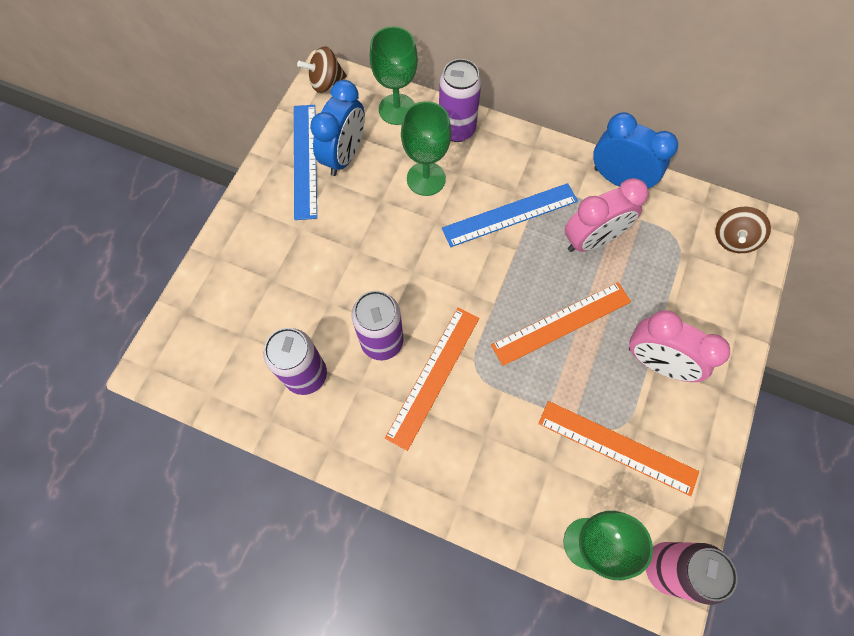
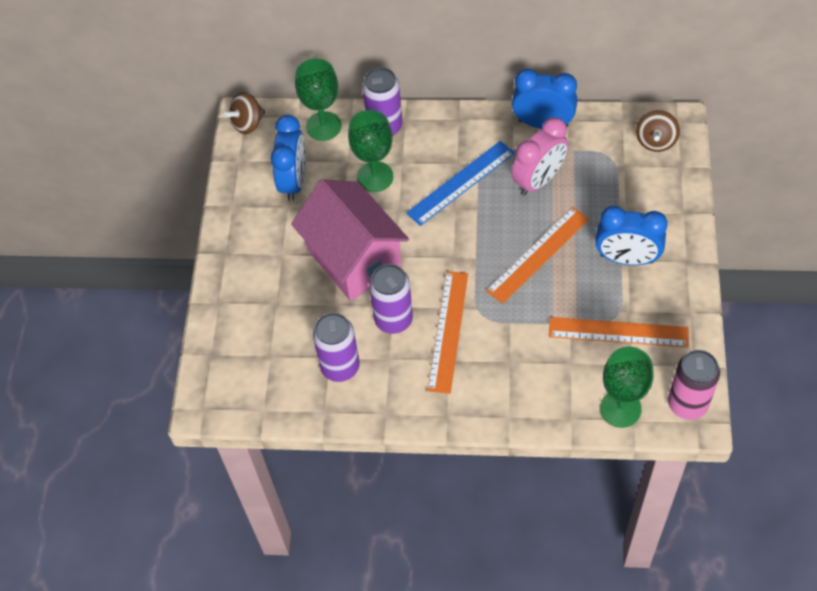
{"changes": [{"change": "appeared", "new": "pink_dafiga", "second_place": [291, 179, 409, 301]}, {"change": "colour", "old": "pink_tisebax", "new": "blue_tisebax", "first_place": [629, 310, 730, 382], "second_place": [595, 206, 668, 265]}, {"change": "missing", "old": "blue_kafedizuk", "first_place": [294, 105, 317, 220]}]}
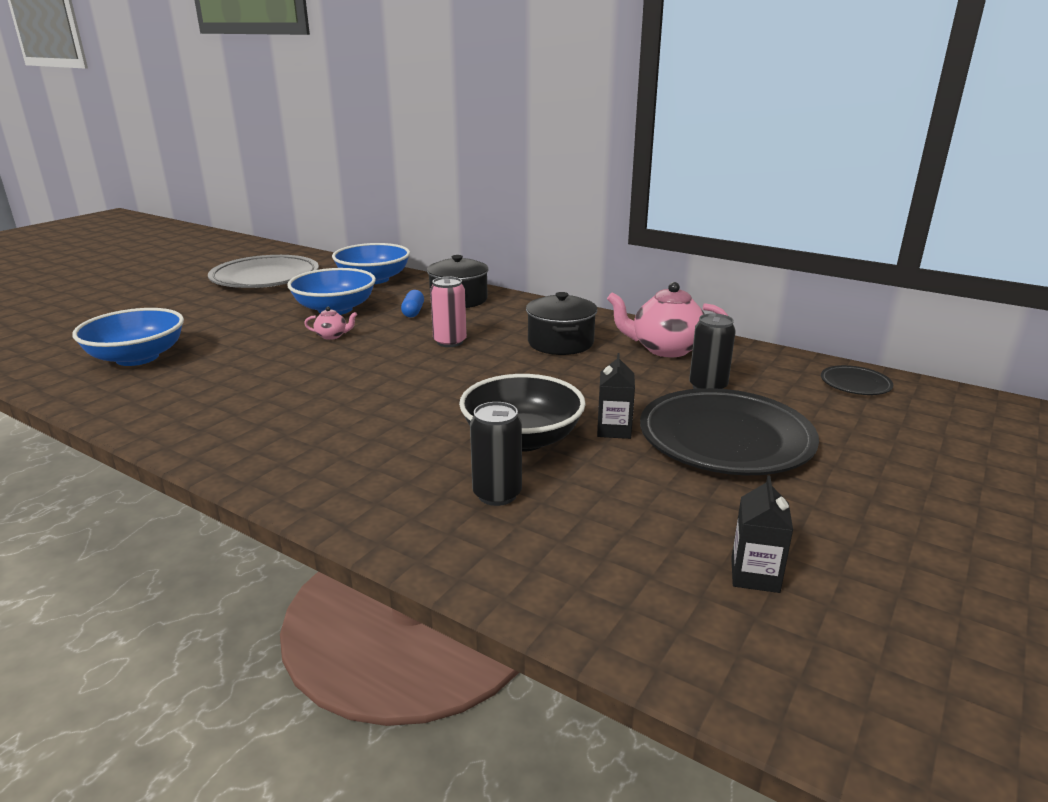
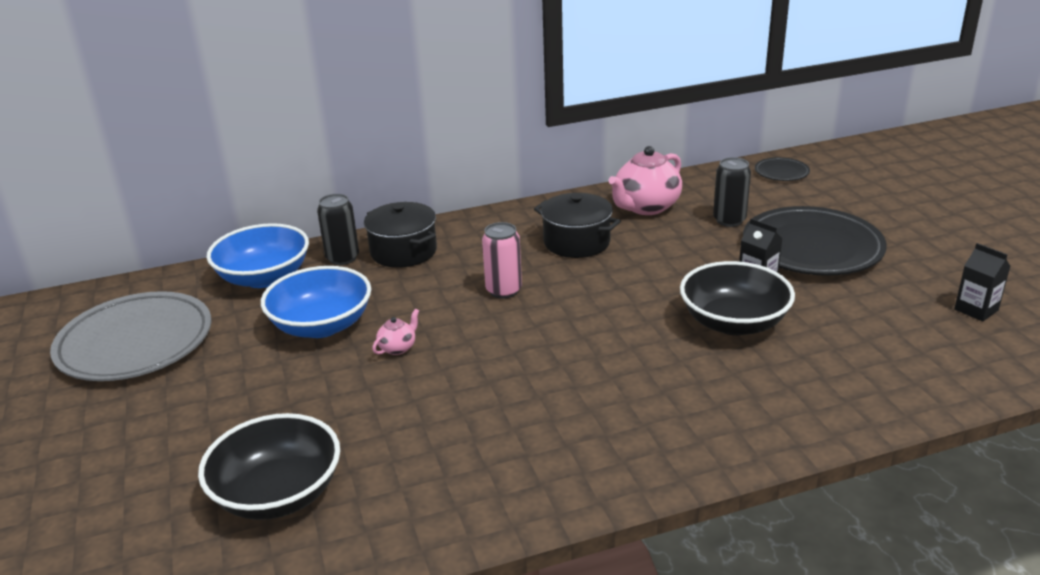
{"changes": [{"change": "colour", "old": "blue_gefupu", "new": "black_gefupu", "first_place": [72, 308, 184, 366], "second_place": [198, 413, 340, 520]}, {"change": "relocated", "old": "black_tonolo", "first_place": [470, 402, 522, 506], "second_place": [317, 194, 359, 265]}, {"change": "missing", "old": "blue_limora", "first_place": [401, 290, 424, 318]}]}
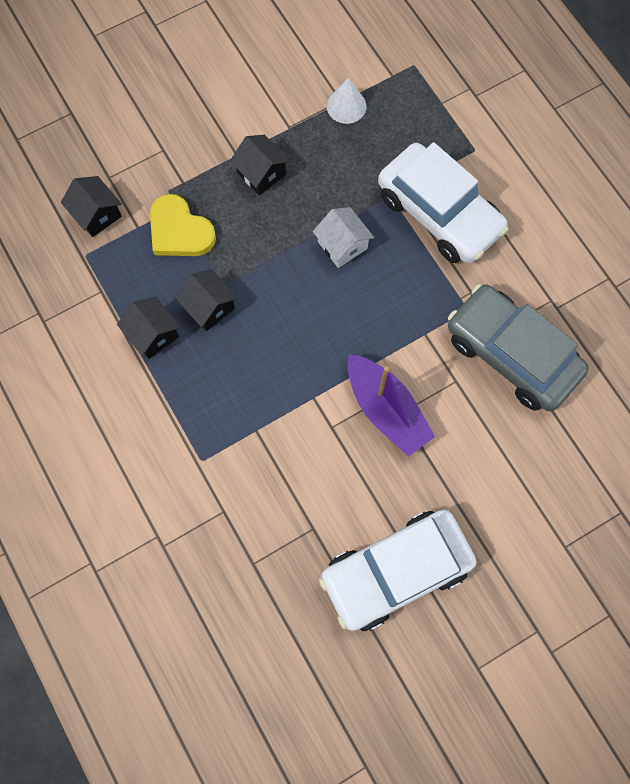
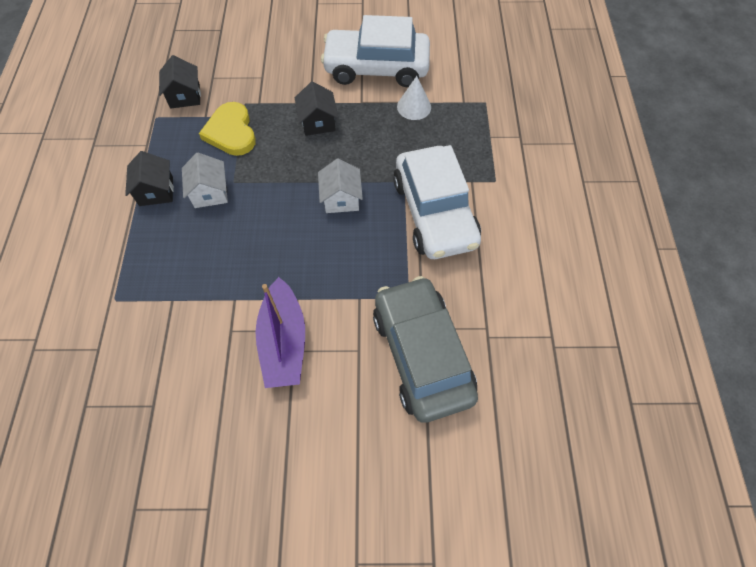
{"changes": [{"change": "colour", "old": "black_dafiga", "new": "white_dafiga", "first_place": [175, 269, 238, 331], "second_place": [182, 153, 228, 208]}, {"change": "relocated", "old": "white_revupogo", "first_place": [319, 509, 477, 631], "second_place": [321, 15, 430, 87]}]}
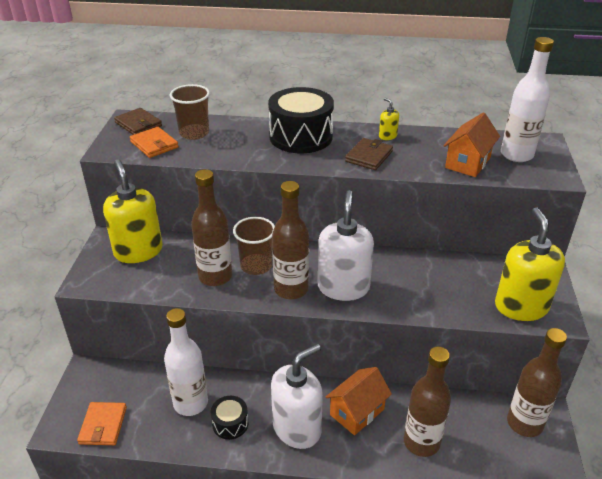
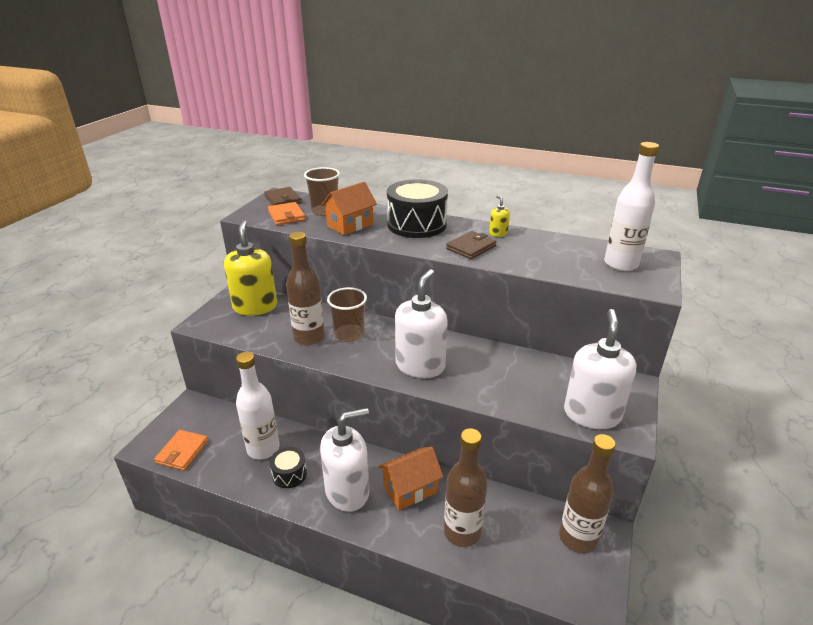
{"changes": [{"change": "relocated", "old": "orange_dafiga", "first_place": [443, 112, 500, 177], "second_place": [321, 182, 377, 235]}, {"change": "colour", "old": "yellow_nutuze", "new": "white_nutuze", "first_place": [495, 207, 565, 321], "second_place": [564, 309, 636, 429]}, {"change": "missing", "old": "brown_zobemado", "first_place": [272, 181, 309, 299]}]}
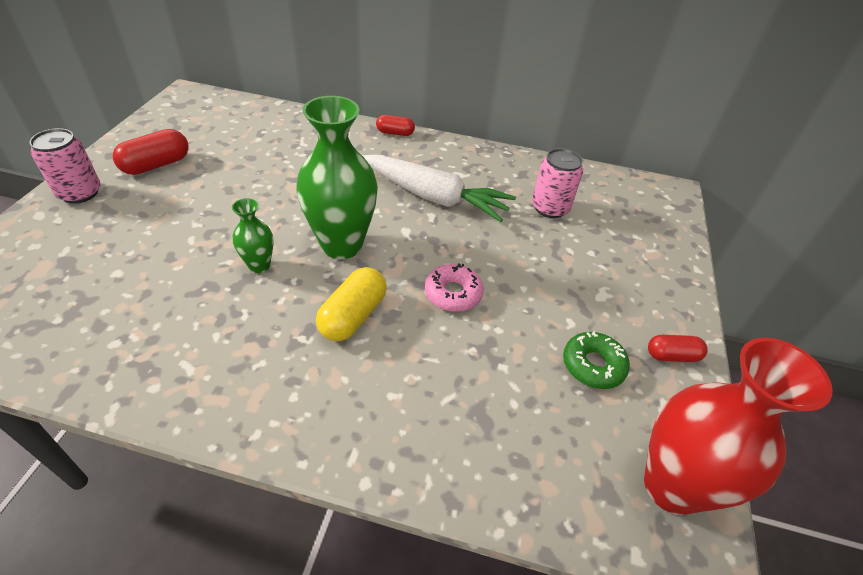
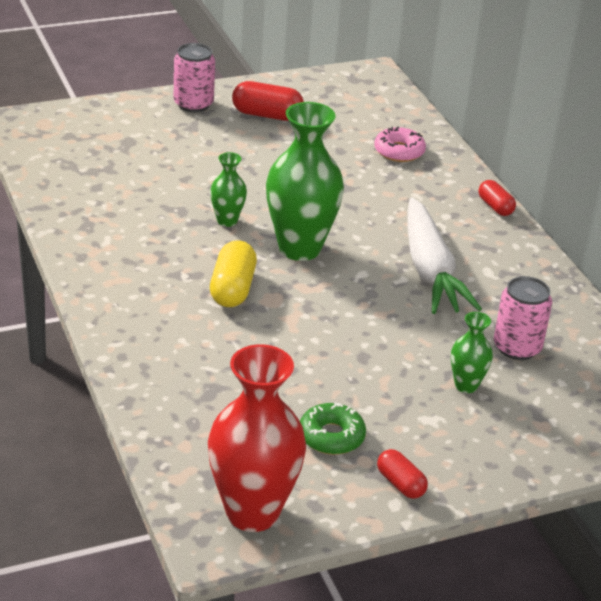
{"changes": [{"change": "spun", "old": "yellow_limora", "first_place": [316, 267, 387, 341], "second_place": [210, 240, 257, 307], "degrees": -75}, {"change": "relocated", "old": "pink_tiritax", "first_place": [425, 263, 484, 312], "second_place": [374, 127, 426, 162]}, {"change": "appeared", "new": "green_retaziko", "second_place": [451, 312, 493, 393]}]}
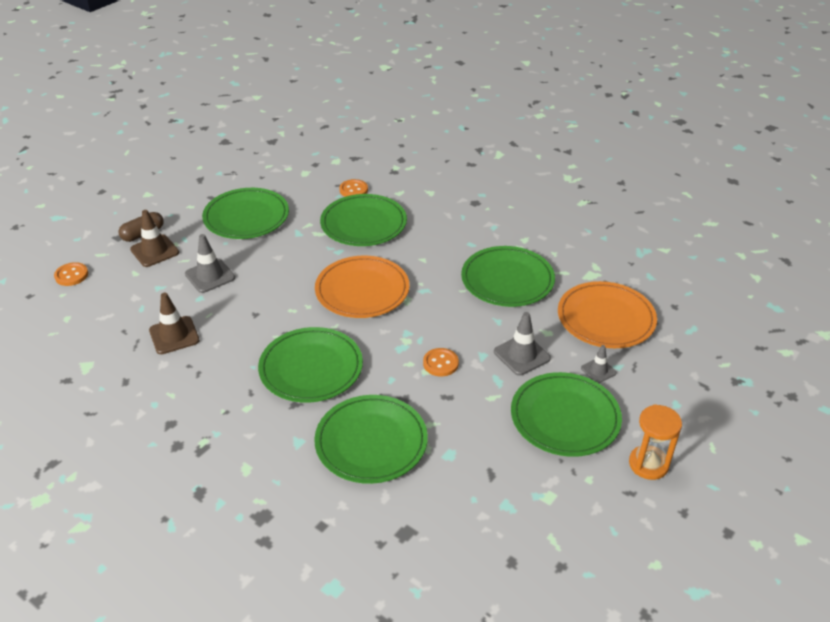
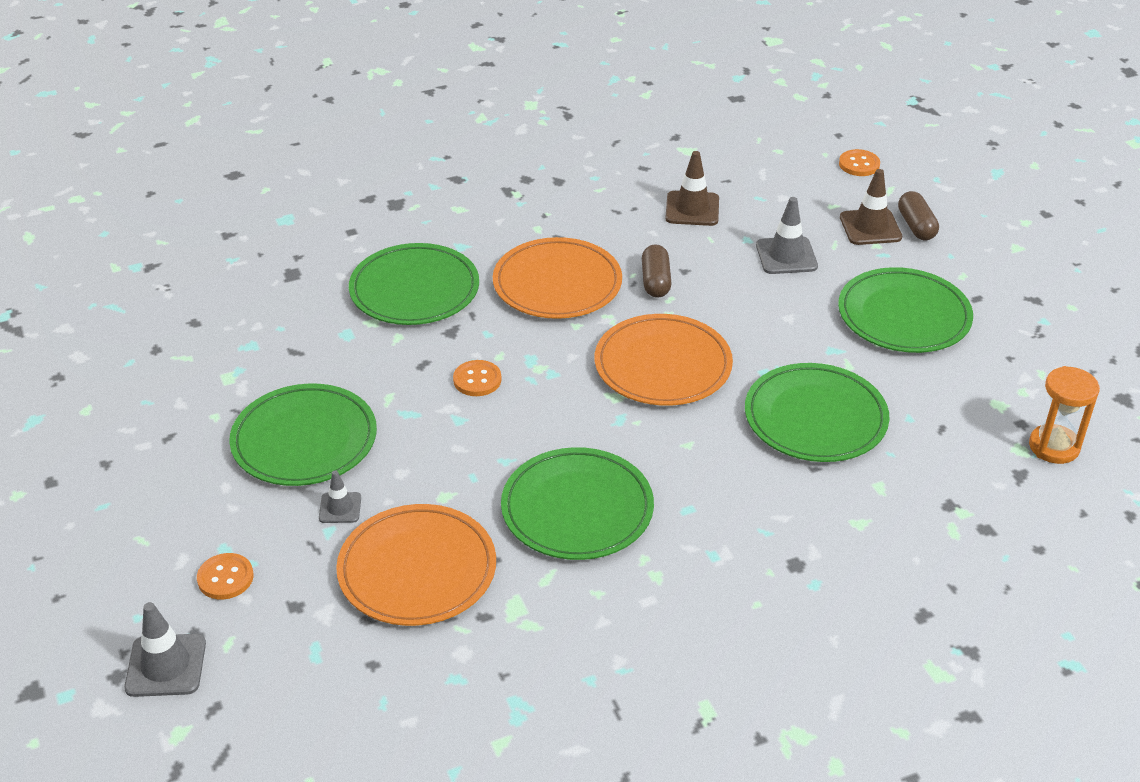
{"changes": [{"change": "relocated", "old": "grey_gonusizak", "first_place": [494, 312, 551, 376], "second_place": [124, 602, 206, 697]}, {"change": "relocated", "old": "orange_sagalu", "first_place": [339, 179, 368, 197], "second_place": [197, 553, 254, 599]}, {"change": "colour", "old": "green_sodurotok", "new": "orange_sodurotok", "first_place": [258, 327, 363, 403], "second_place": [493, 237, 622, 319]}, {"change": "appeared", "new": "brown_limora", "second_place": [642, 244, 672, 298]}, {"change": "relocated", "old": "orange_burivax", "first_place": [629, 404, 682, 480], "second_place": [1029, 366, 1100, 464]}]}
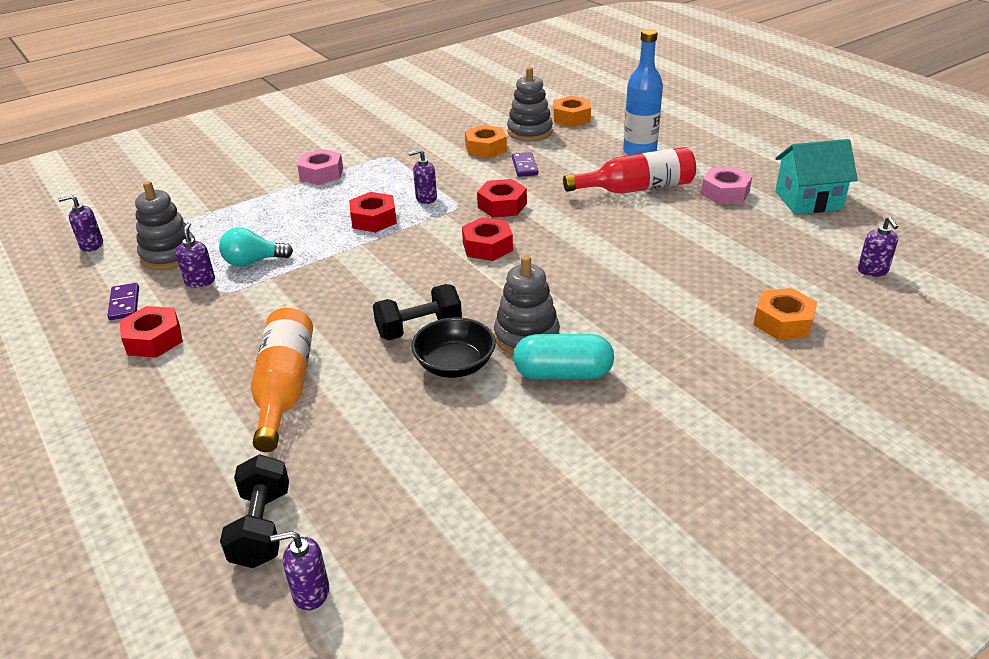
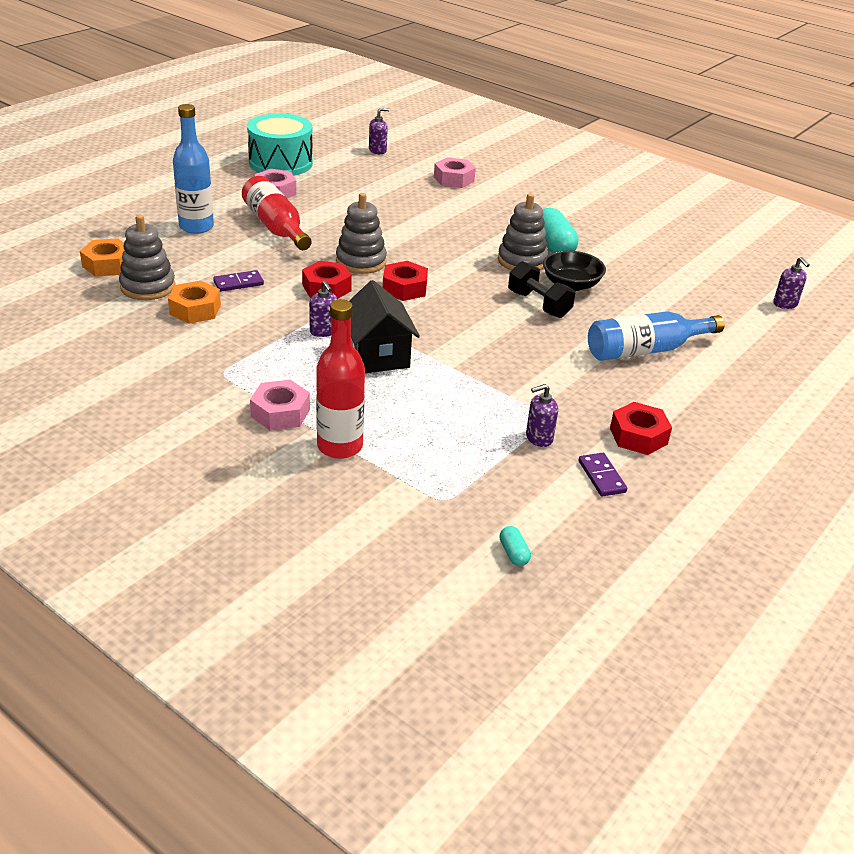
{"changes": [{"change": "exchanged", "old": "turquoise_dafiga", "new": "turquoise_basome", "first_place": [775, 139, 858, 214], "second_place": [247, 113, 313, 176]}, {"change": "appeared", "new": "red_zobemado", "second_place": [316, 299, 365, 459]}, {"change": "relocated", "old": "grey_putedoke", "first_place": [135, 181, 196, 270], "second_place": [336, 193, 387, 274]}, {"change": "exchanged", "old": "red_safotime", "new": "black_dafiga", "first_place": [349, 192, 397, 232], "second_place": [350, 280, 420, 373]}, {"change": "colour", "old": "orange_safotime", "new": "pink_safotime", "first_place": [753, 288, 817, 340], "second_place": [434, 157, 476, 188]}, {"change": "exchanged", "old": "purple_nutuze", "new": "turquoise_limora", "first_place": [58, 195, 103, 252], "second_place": [500, 526, 531, 566]}, {"change": "spun", "old": "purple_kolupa", "first_place": [107, 283, 139, 320], "second_place": [579, 453, 627, 497], "degrees": -75}, {"change": "colour", "old": "orange_zobemado", "new": "blue_zobemado", "first_place": [251, 308, 313, 452], "second_place": [588, 311, 725, 361]}, {"change": "missing", "old": "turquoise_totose", "first_place": [219, 227, 293, 267]}, {"change": "missing", "old": "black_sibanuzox", "first_place": [220, 454, 289, 568]}]}
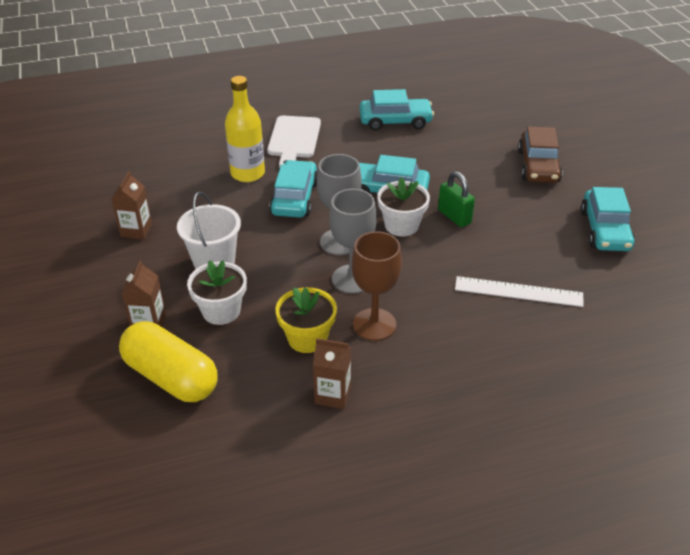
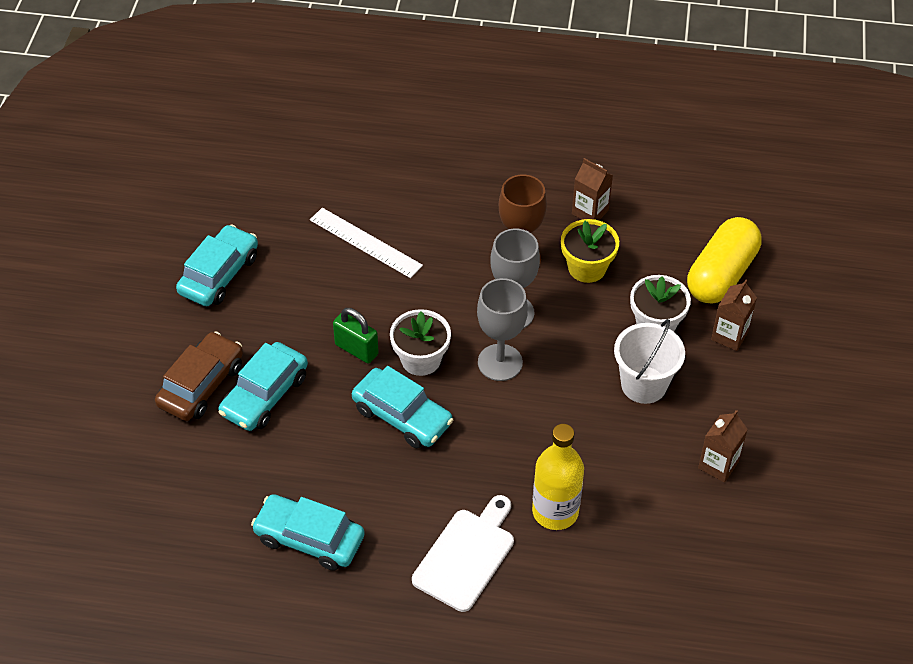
{"changes": [{"change": "relocated", "old": "turquoise_revupogo", "first_place": [269, 160, 318, 218], "second_place": [218, 342, 308, 431]}, {"change": "spun", "old": "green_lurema", "first_place": [438, 171, 475, 227], "second_place": [333, 308, 379, 364], "degrees": -45}, {"change": "spun", "old": "yellow_limora", "first_place": [119, 321, 217, 402], "second_place": [687, 217, 762, 304], "degrees": 60}]}
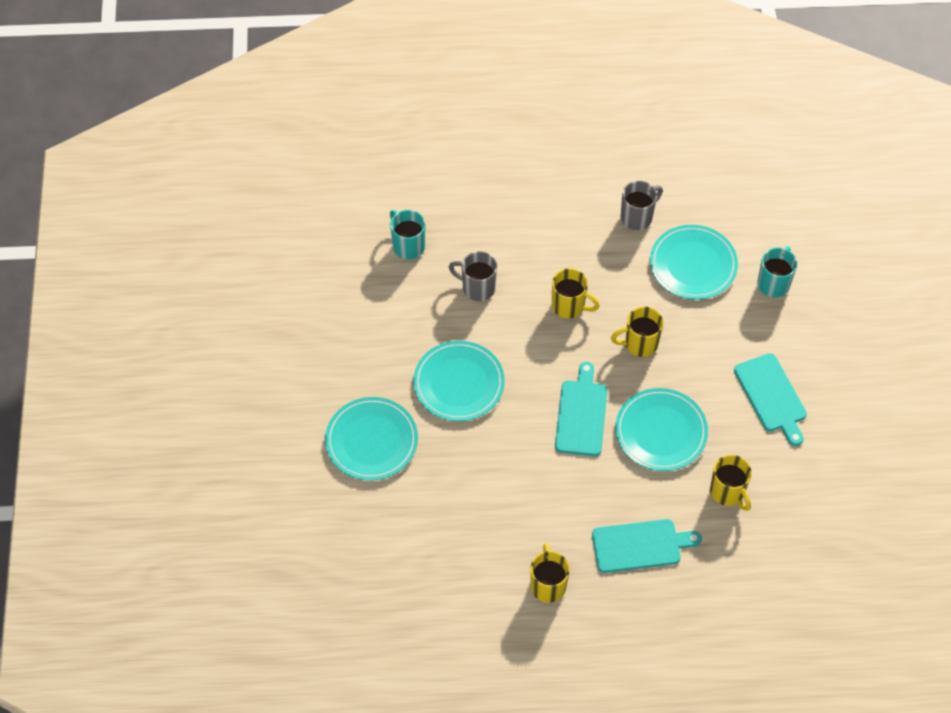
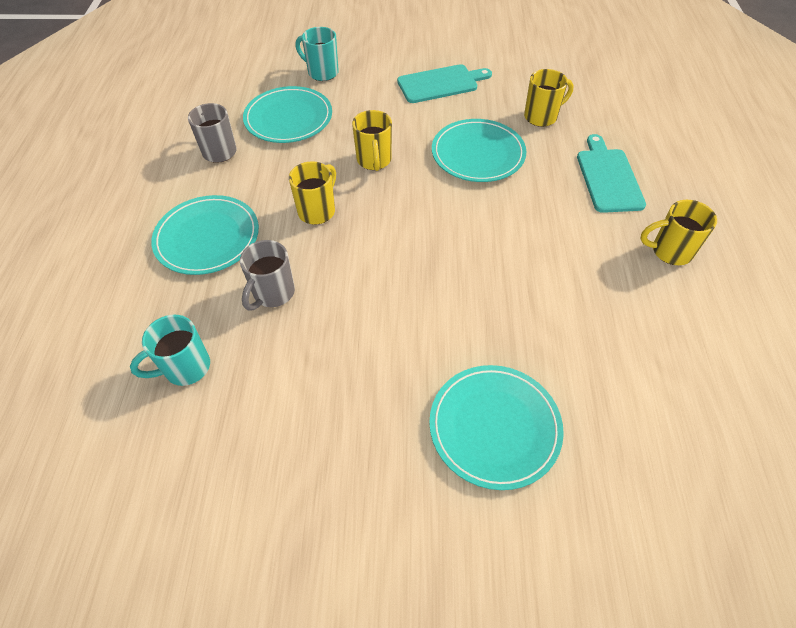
{"changes": [{"change": "relocated", "old": "turquoise_sodurotok", "first_place": [413, 341, 505, 421], "second_place": [151, 195, 259, 275]}, {"change": "missing", "old": "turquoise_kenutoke", "first_place": [555, 362, 607, 456]}]}
